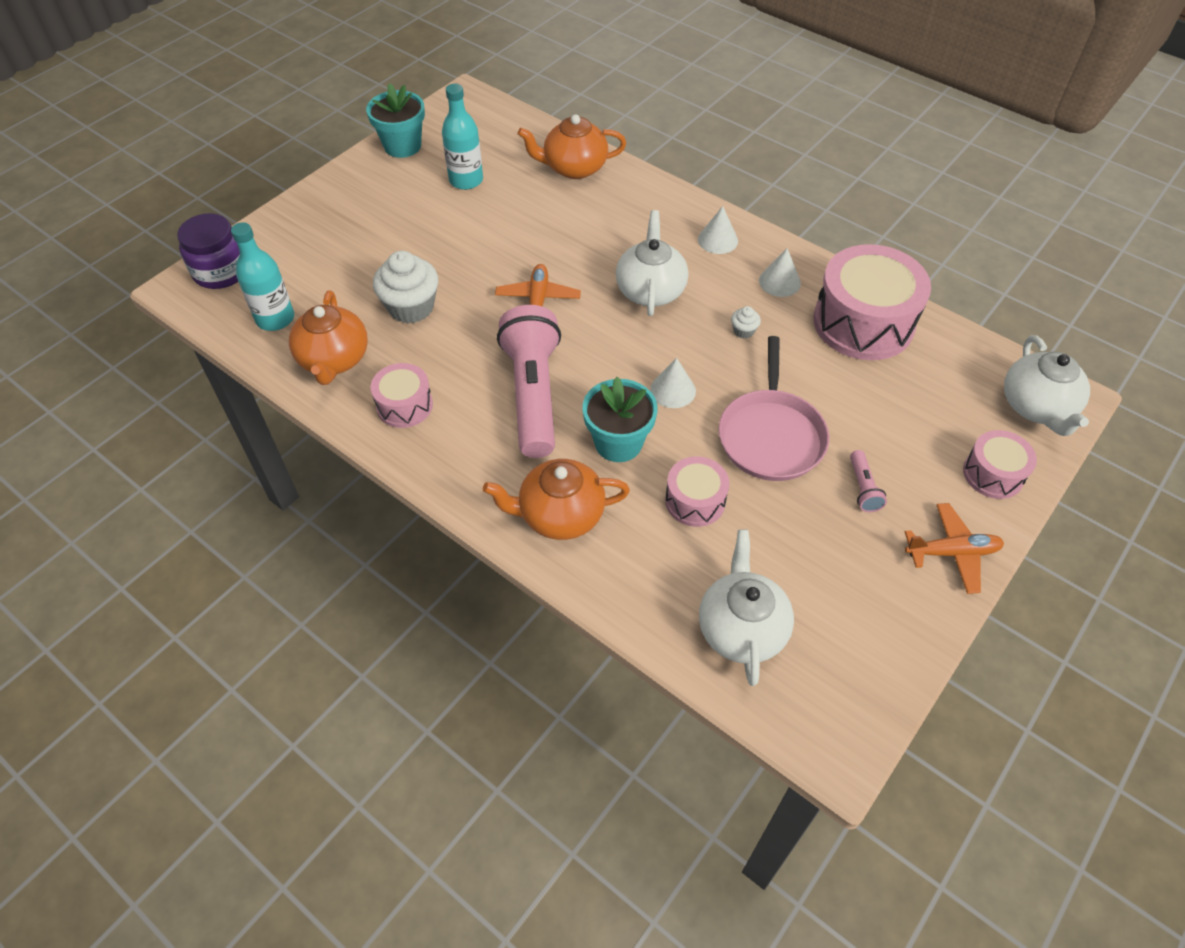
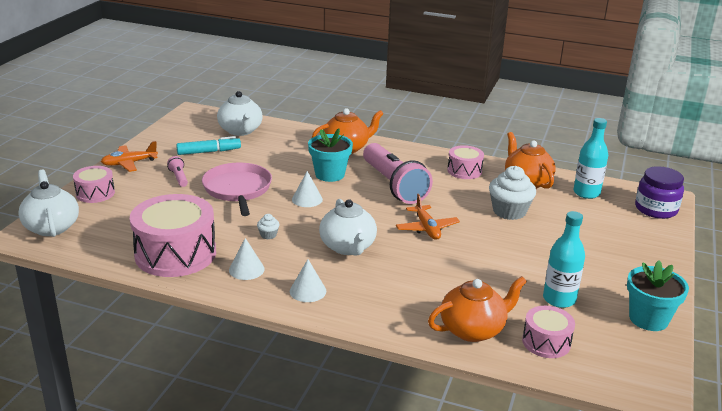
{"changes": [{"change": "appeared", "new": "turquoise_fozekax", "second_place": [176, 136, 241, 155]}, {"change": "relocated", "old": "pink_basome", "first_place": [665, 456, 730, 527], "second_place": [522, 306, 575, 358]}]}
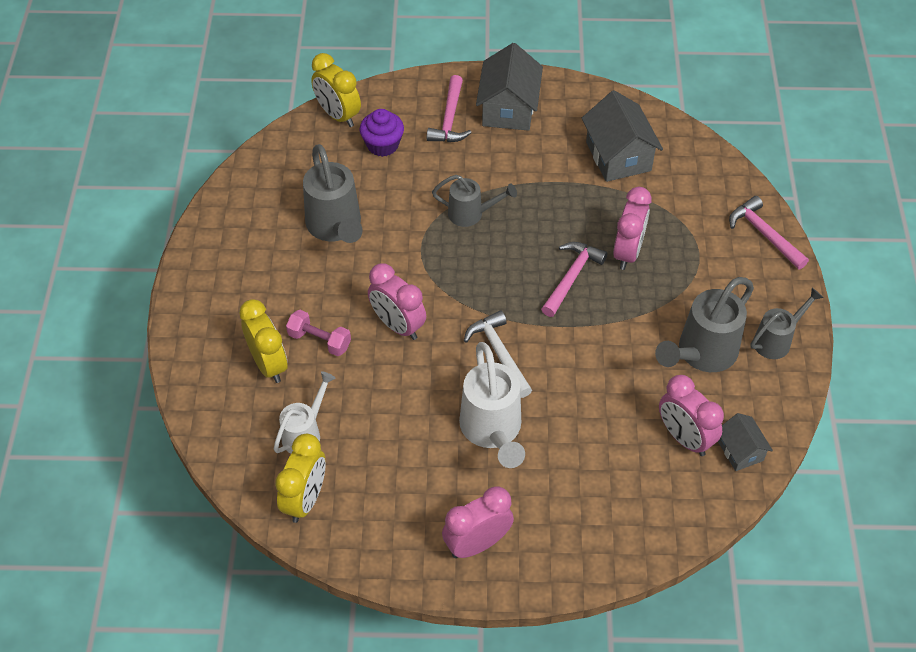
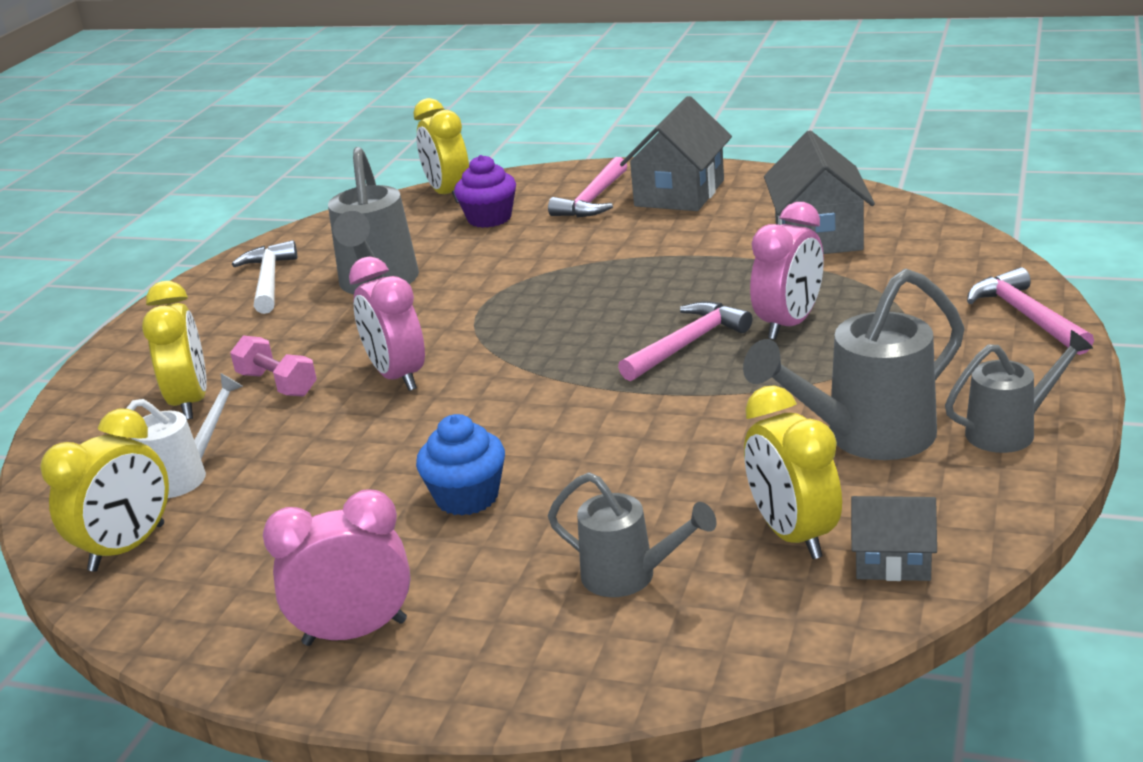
{"changes": [{"change": "relocated", "old": "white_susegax", "first_place": [464, 311, 532, 398], "second_place": [232, 240, 297, 314]}, {"change": "exchanged", "old": "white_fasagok", "new": "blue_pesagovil", "first_place": [459, 342, 525, 468], "second_place": [416, 414, 505, 516]}, {"change": "relocated", "old": "grey_fasagok", "first_place": [432, 175, 517, 227], "second_place": [548, 472, 717, 597]}, {"change": "colour", "old": "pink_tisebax", "new": "yellow_tisebax", "first_place": [659, 375, 724, 456], "second_place": [744, 385, 842, 559]}, {"change": "spun", "old": "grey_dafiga", "first_place": [718, 413, 773, 471], "second_place": [851, 496, 937, 581], "degrees": -75}]}
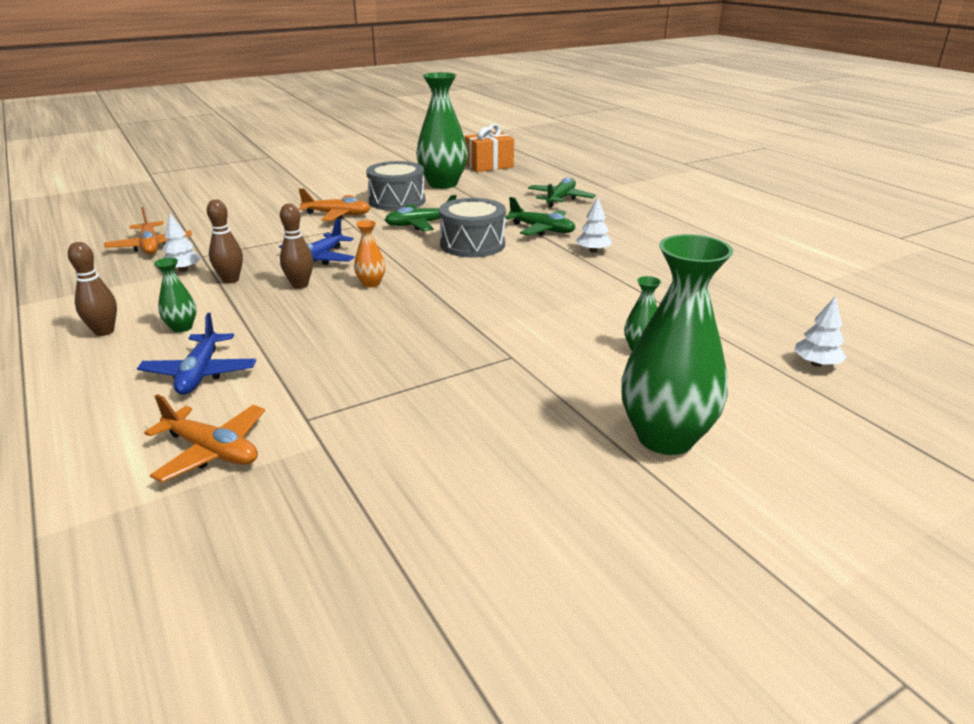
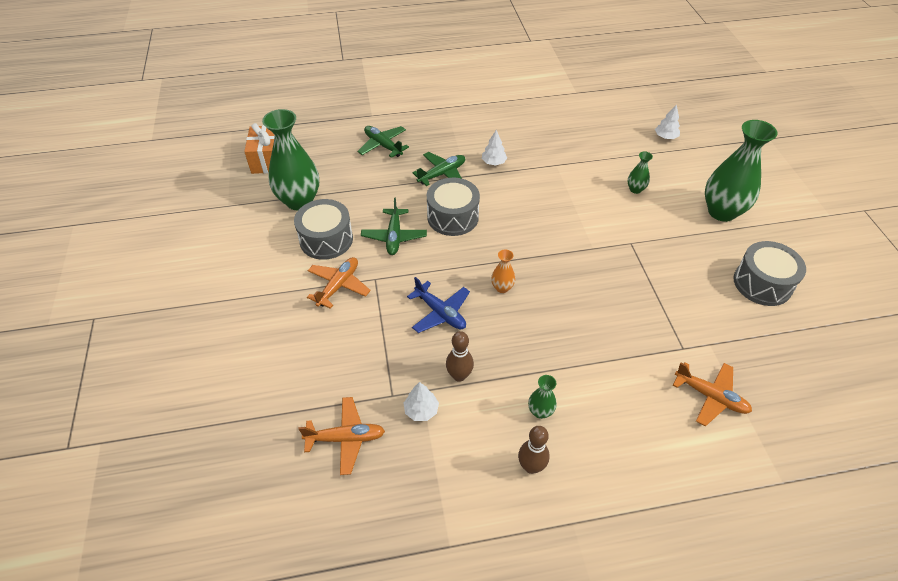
{"changes": [{"change": "spun", "old": "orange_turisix", "first_place": [144, 394, 265, 483], "second_place": [673, 363, 752, 427], "degrees": 75}, {"change": "appeared", "new": "grey_basome", "second_place": [733, 241, 806, 306]}, {"change": "missing", "old": "blue_turisix", "first_place": [137, 313, 256, 395]}, {"change": "missing", "old": "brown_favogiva", "first_place": [280, 204, 313, 289]}]}
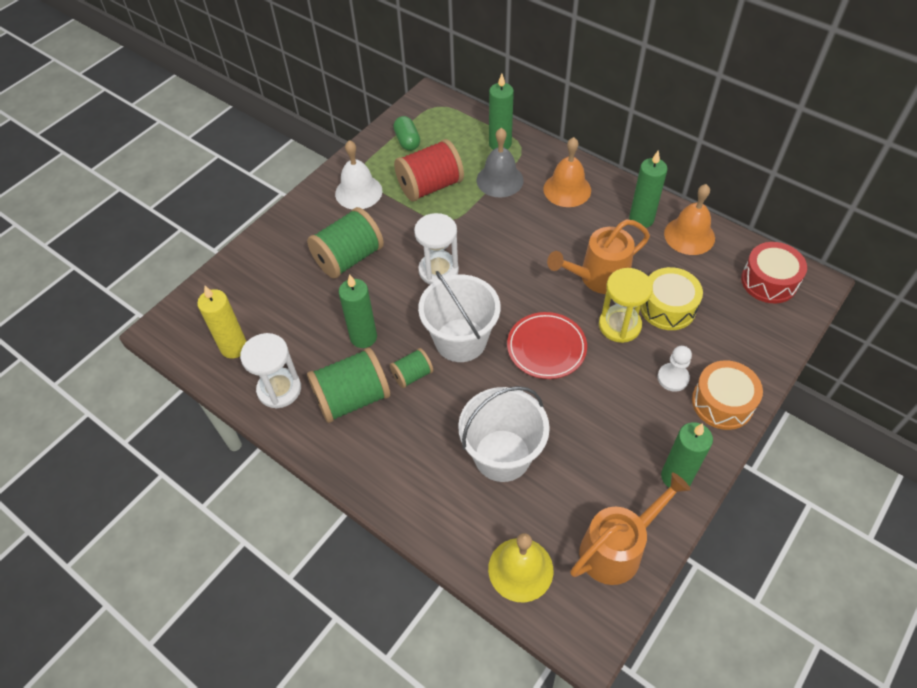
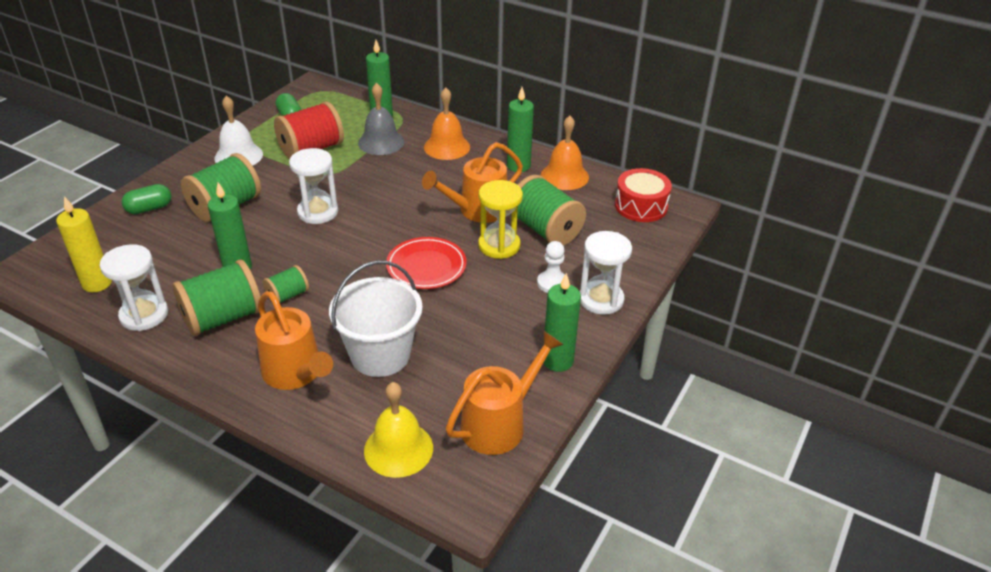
{"changes": [{"change": "appeared", "new": "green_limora", "second_place": [122, 184, 171, 214]}, {"change": "appeared", "new": "orange_fasagok", "second_place": [255, 291, 333, 390]}, {"change": "exchanged", "old": "yellow_basome", "new": "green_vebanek", "first_place": [640, 267, 703, 330], "second_place": [511, 175, 586, 246]}, {"change": "exchanged", "old": "orange_basome", "new": "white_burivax", "first_place": [692, 360, 763, 430], "second_place": [579, 231, 632, 315]}, {"change": "missing", "old": "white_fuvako", "first_place": [418, 271, 500, 362]}]}
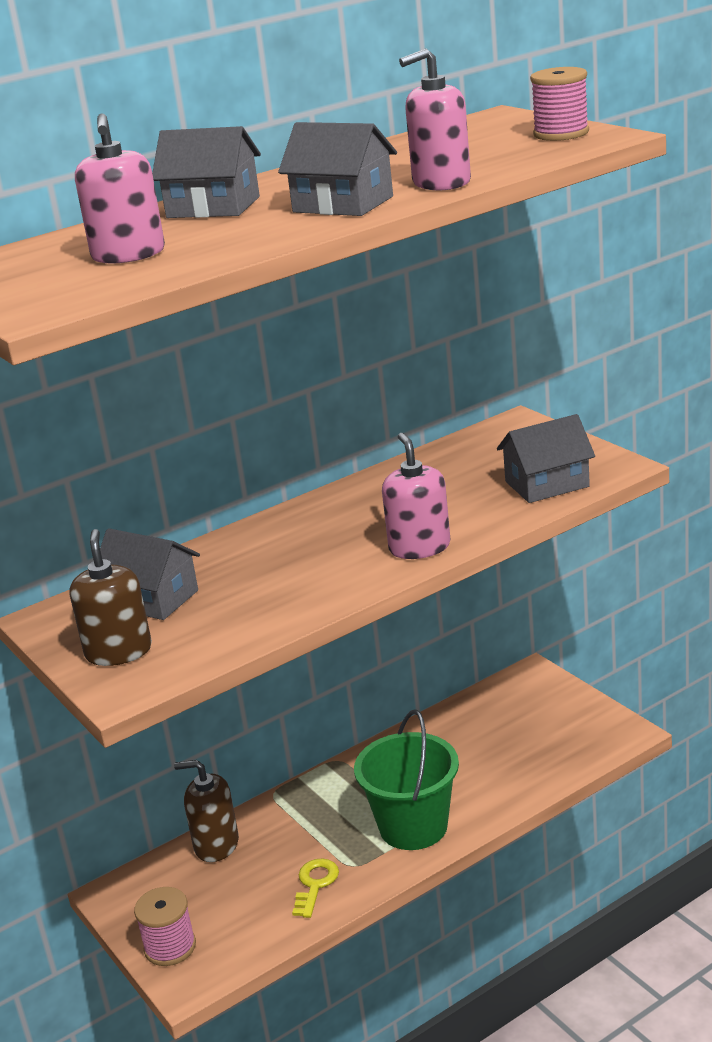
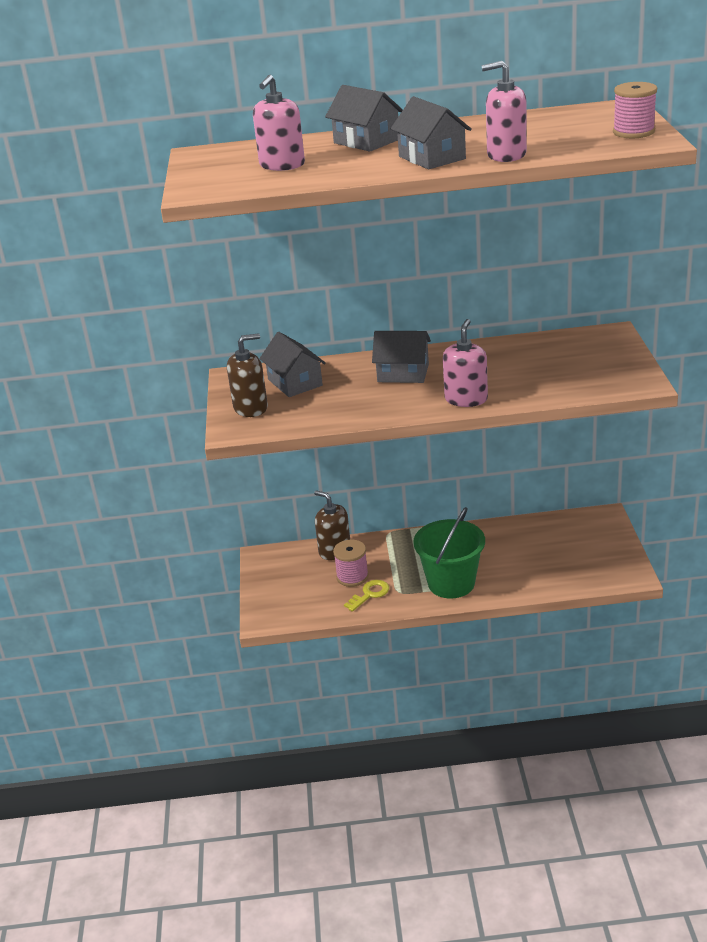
{"changes": [{"change": "spun", "old": "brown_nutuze", "first_place": [69, 529, 152, 666], "second_place": [227, 333, 268, 417], "degrees": 45}, {"change": "relocated", "old": "pink_vebanek", "first_place": [134, 887, 196, 966], "second_place": [333, 540, 369, 587]}, {"change": "relocated", "old": "grey_dafiga", "first_place": [497, 414, 595, 503], "second_place": [372, 331, 431, 383]}]}
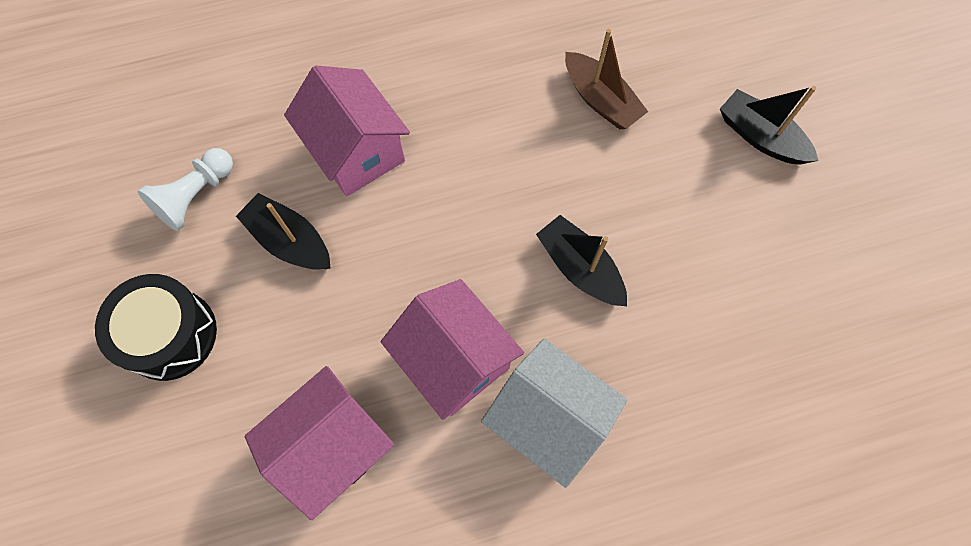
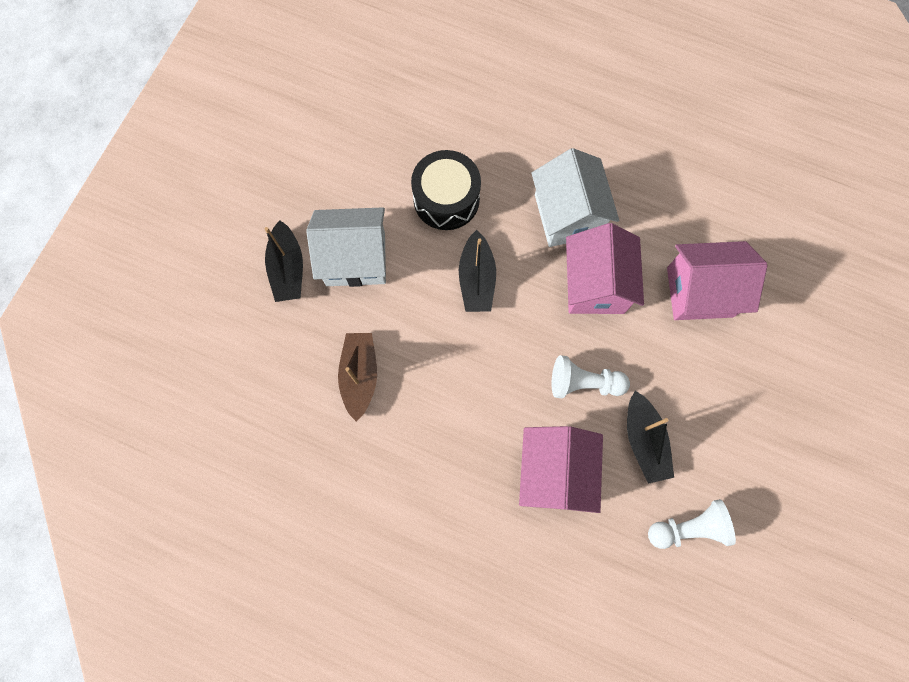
{"changes": [{"change": "appeared", "new": "white_dafiga", "second_place": [306, 207, 386, 287]}, {"change": "relocated", "old": "black_basome", "first_place": [95, 274, 217, 381], "second_place": [411, 150, 481, 230]}, {"change": "appeared", "new": "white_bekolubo", "second_place": [552, 355, 630, 398]}]}
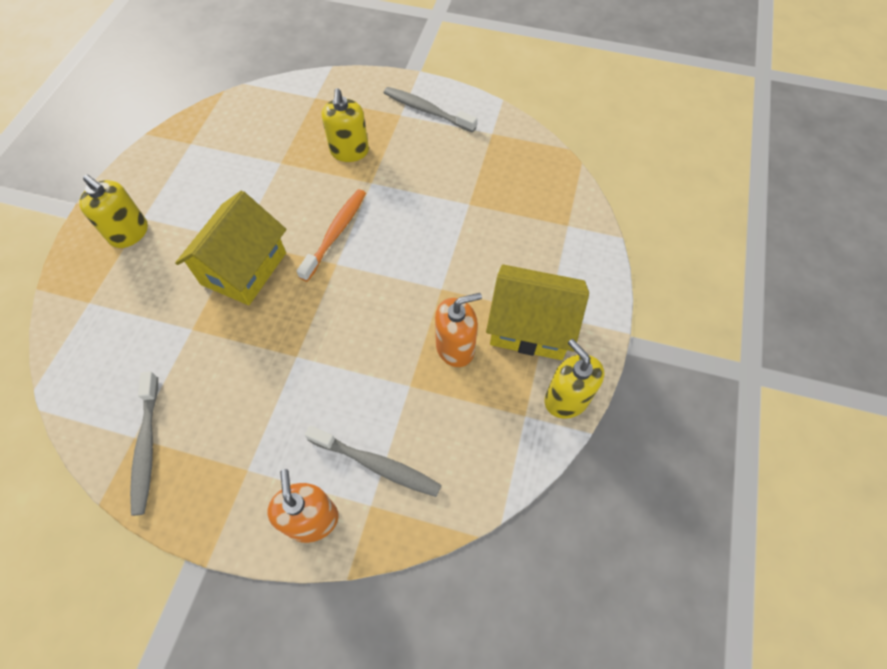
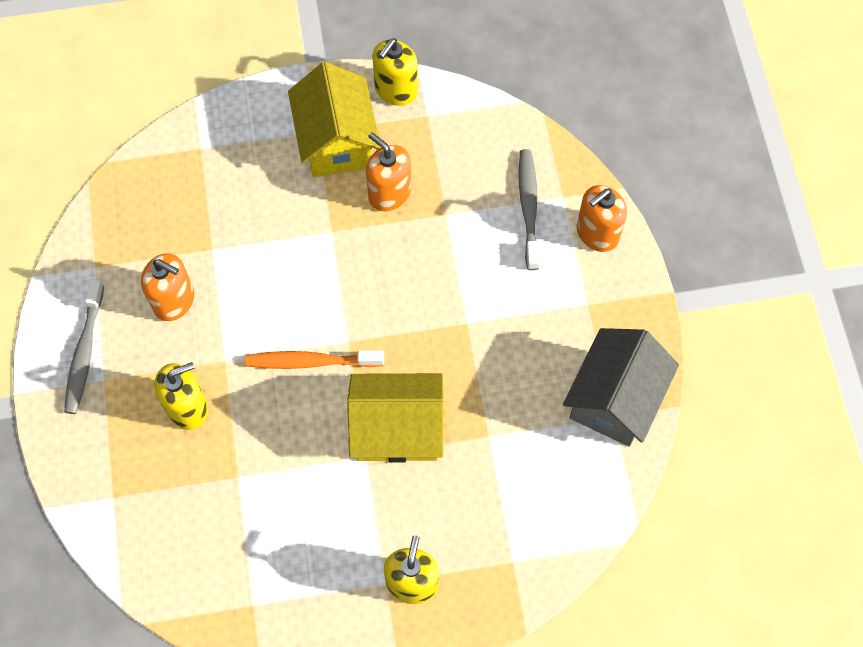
{"changes": [{"change": "appeared", "new": "orange_nutuze", "second_place": [141, 253, 194, 321]}, {"change": "exchanged", "old": "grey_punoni", "new": "grey_dafiga", "first_place": [130, 372, 158, 516], "second_place": [563, 328, 679, 447]}]}
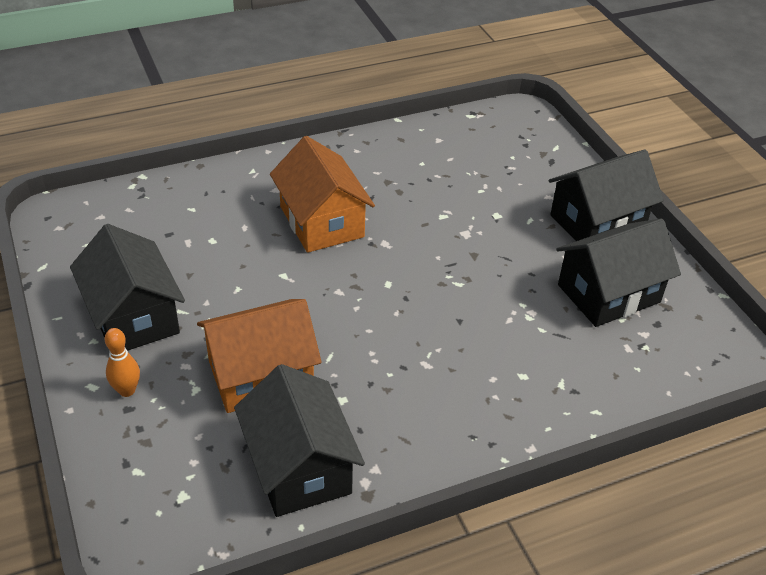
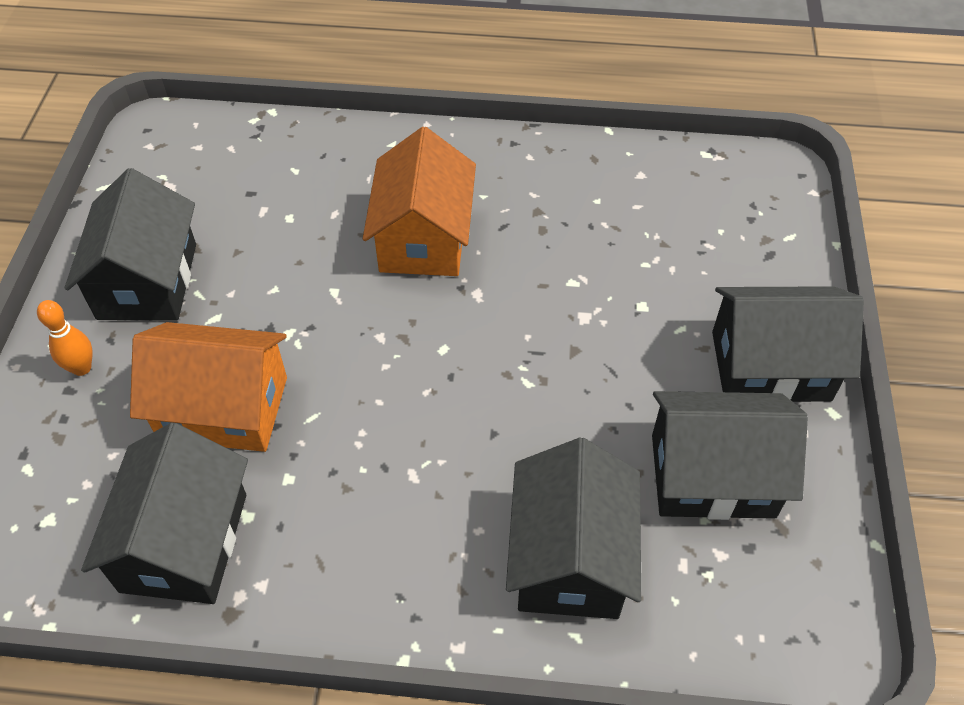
{"changes": [{"change": "appeared", "new": "black_dafiga", "second_place": [506, 438, 641, 619]}]}
